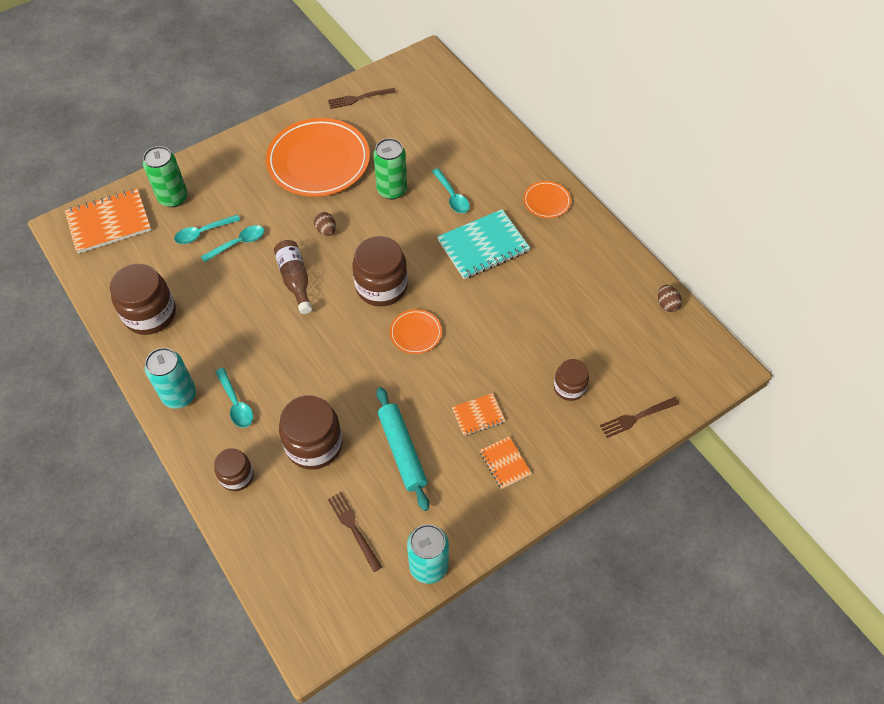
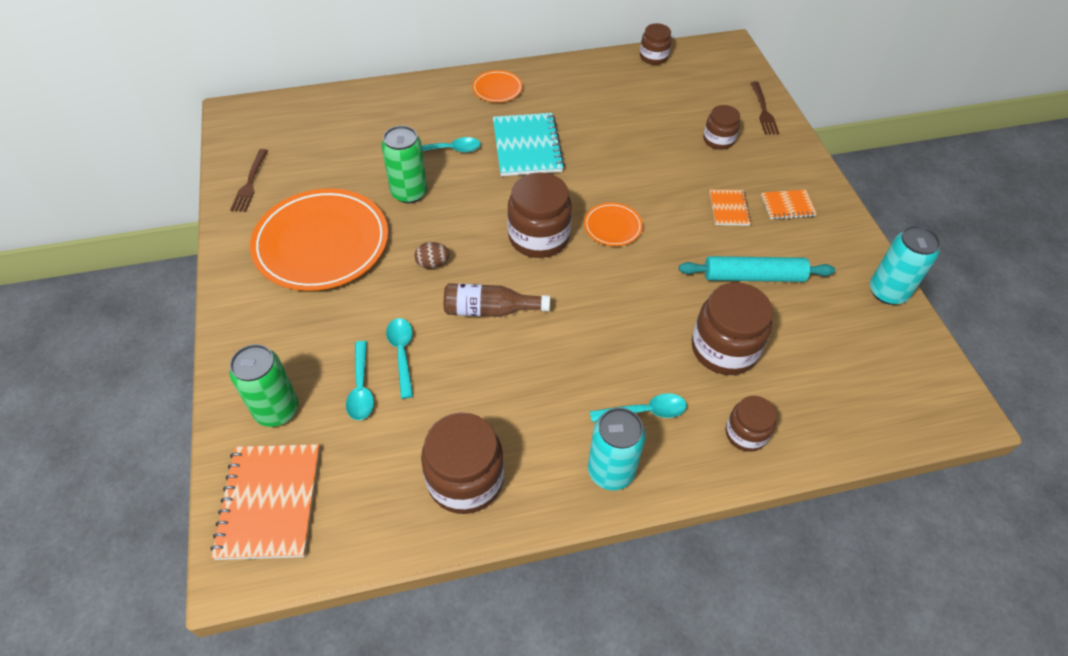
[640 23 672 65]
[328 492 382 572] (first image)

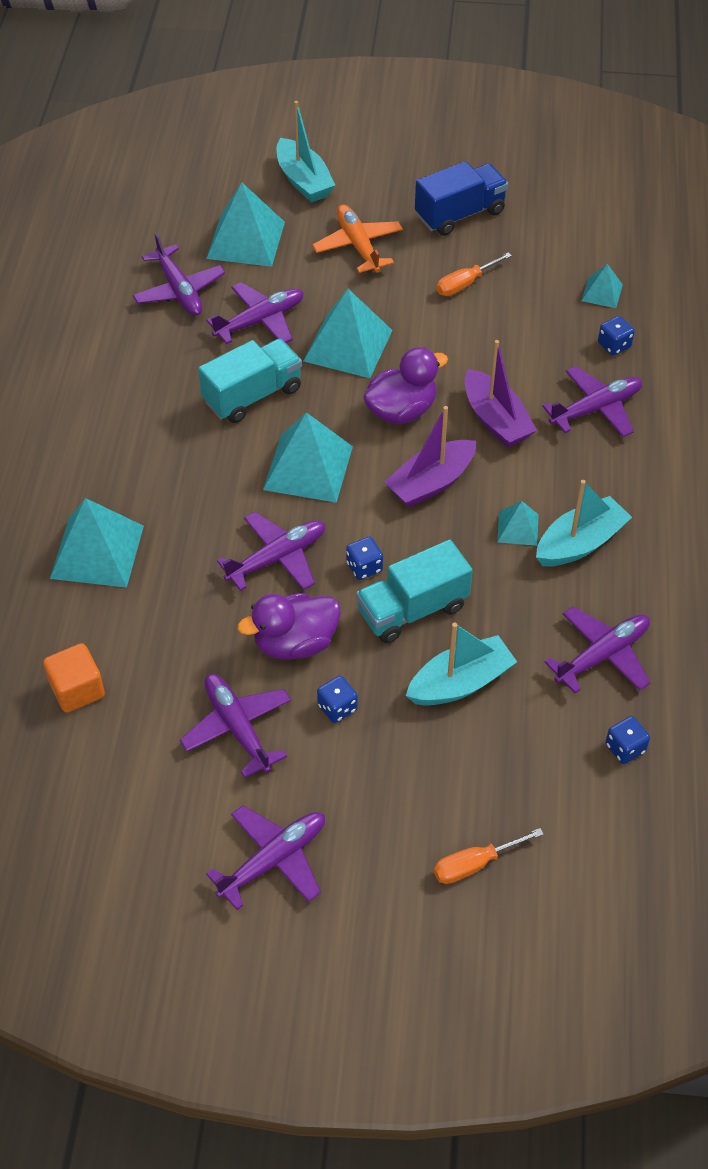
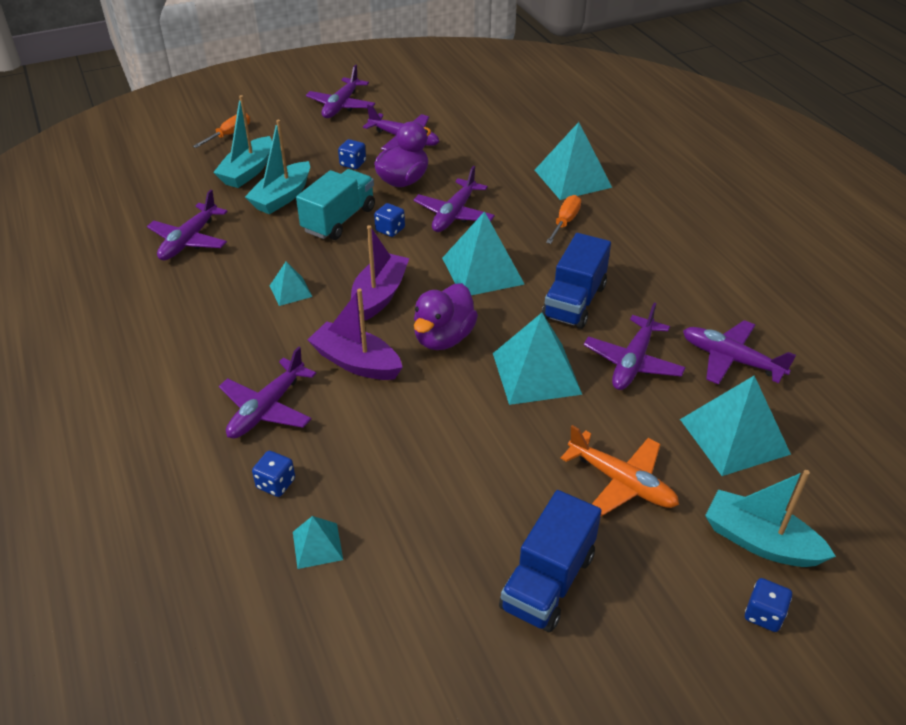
[213 95 272 188]
[542 233 611 329]
[546 195 581 244]
[745 578 792 632]
[43 643 105 713] (first image)

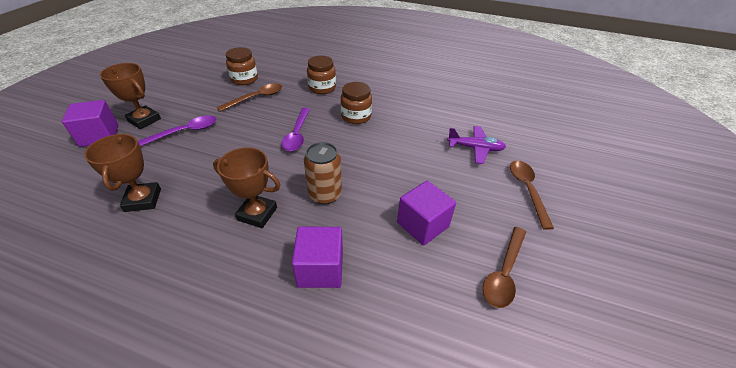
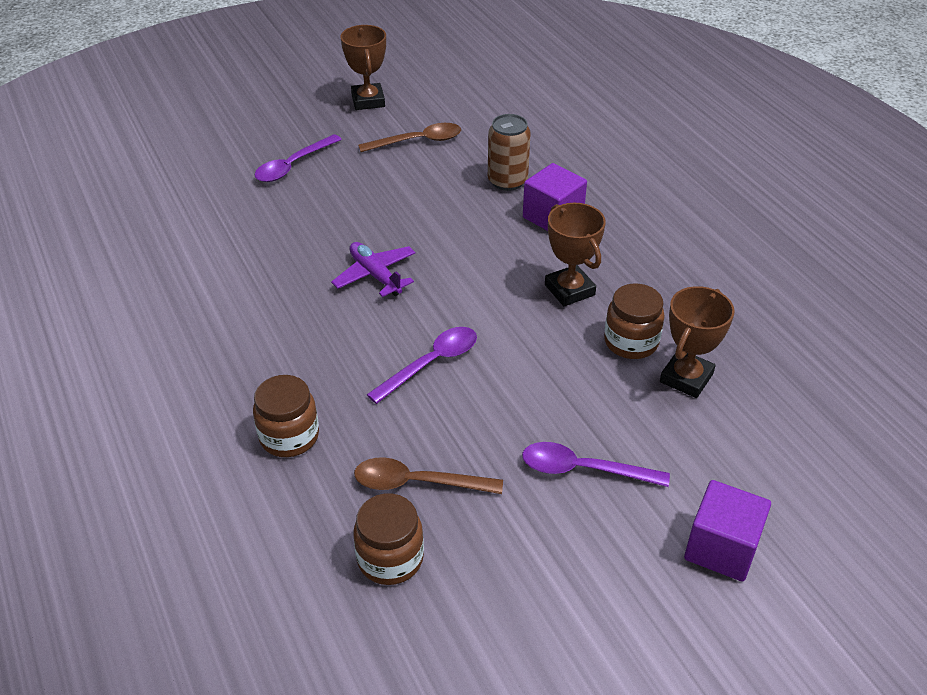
[254 134 342 182]
[331 242 416 297]
[341 25 386 110]
[488 114 531 191]
[604 283 665 359]
[397 180 456 245] (first image)

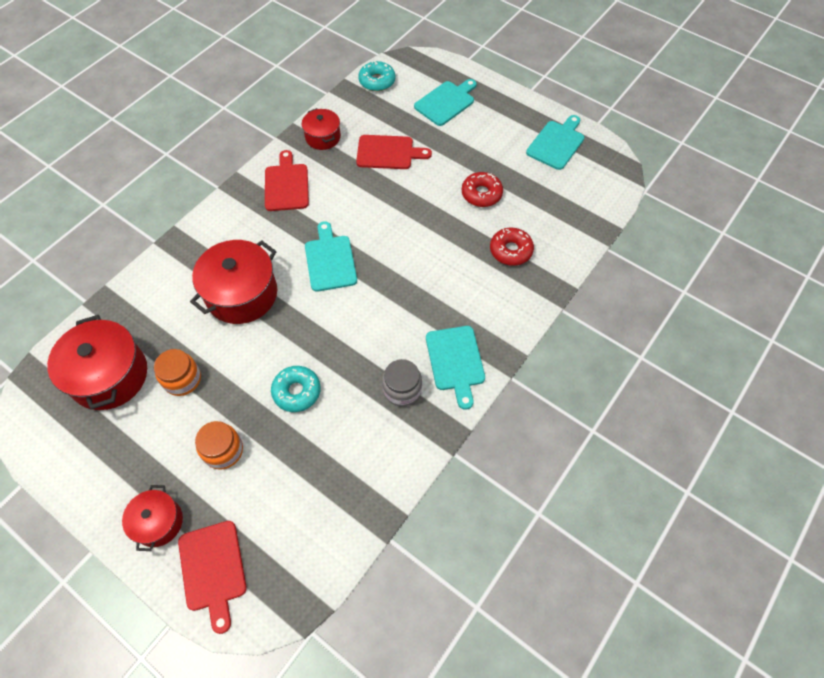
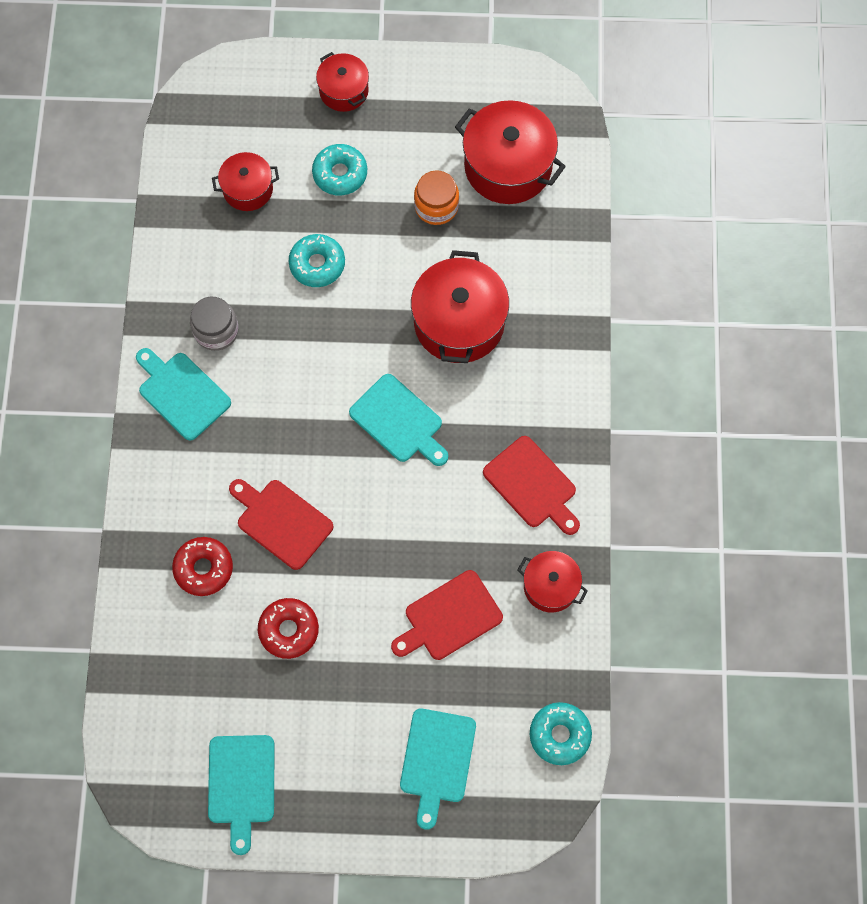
[212 152 279 211]
[229 479 333 570]
[312 144 367 196]

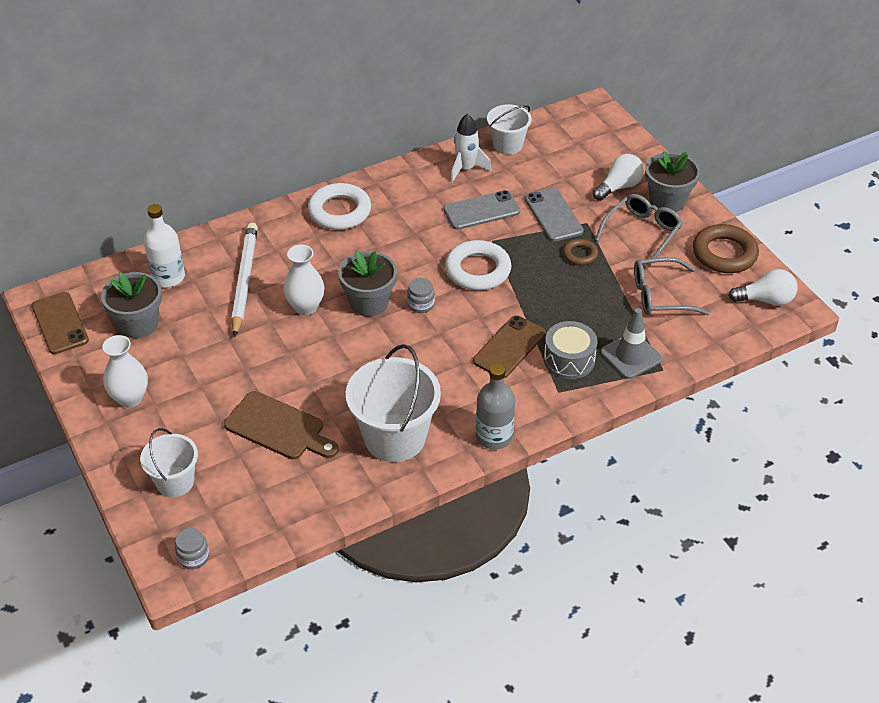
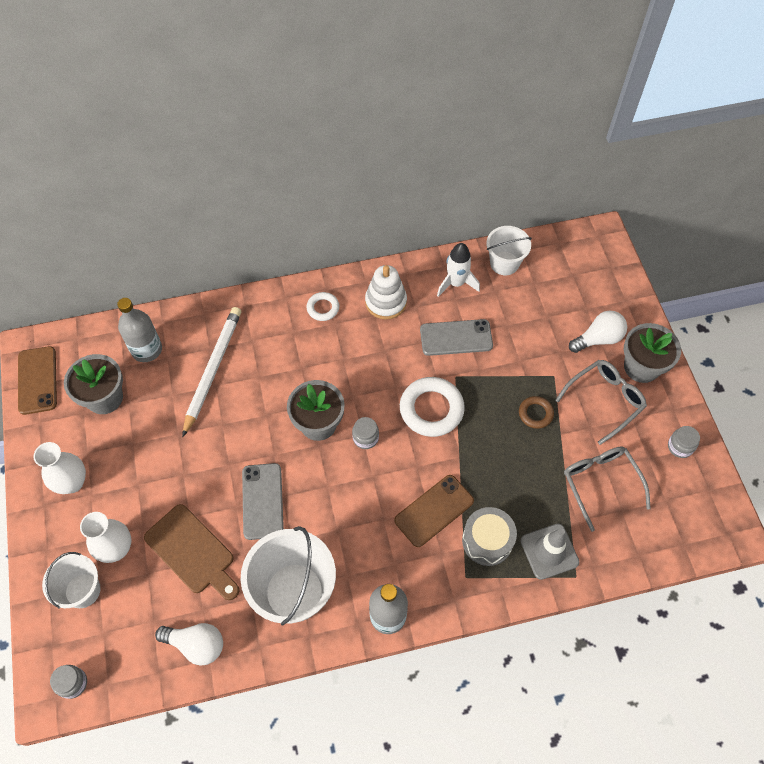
[80 512 131 563]
[117 298 162 362]
[155 623 223 666]
[242 463 284 540]
[307 292 339 321]
[365 265 407 320]
[564 447 651 532]
[668 426 700 458]

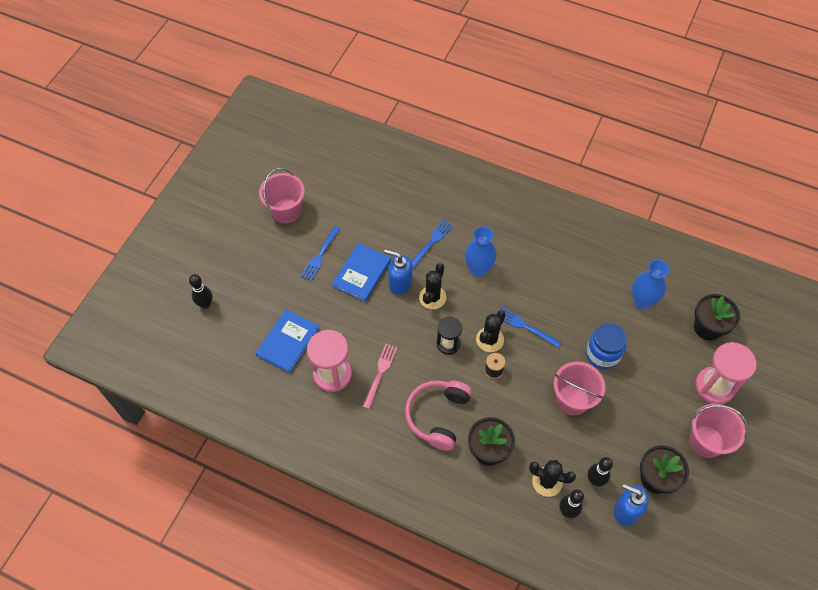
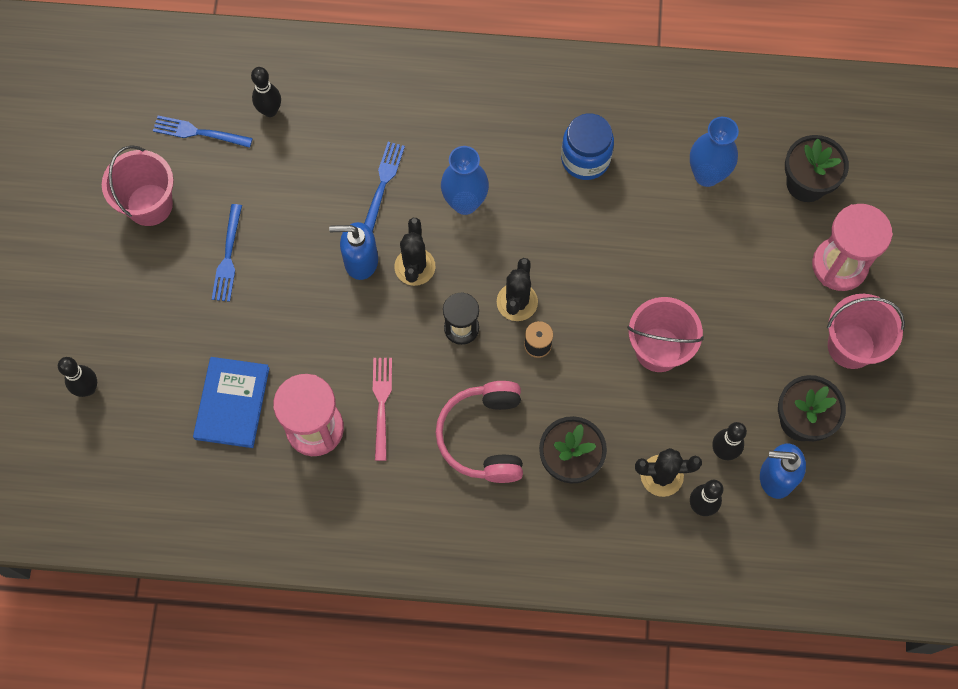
[153 116 253 148]
[251 67 281 117]
[561 113 614 180]
[332 243 391 302] (first image)

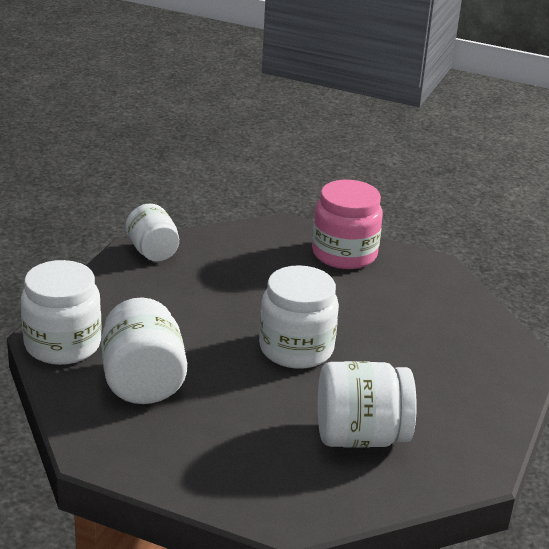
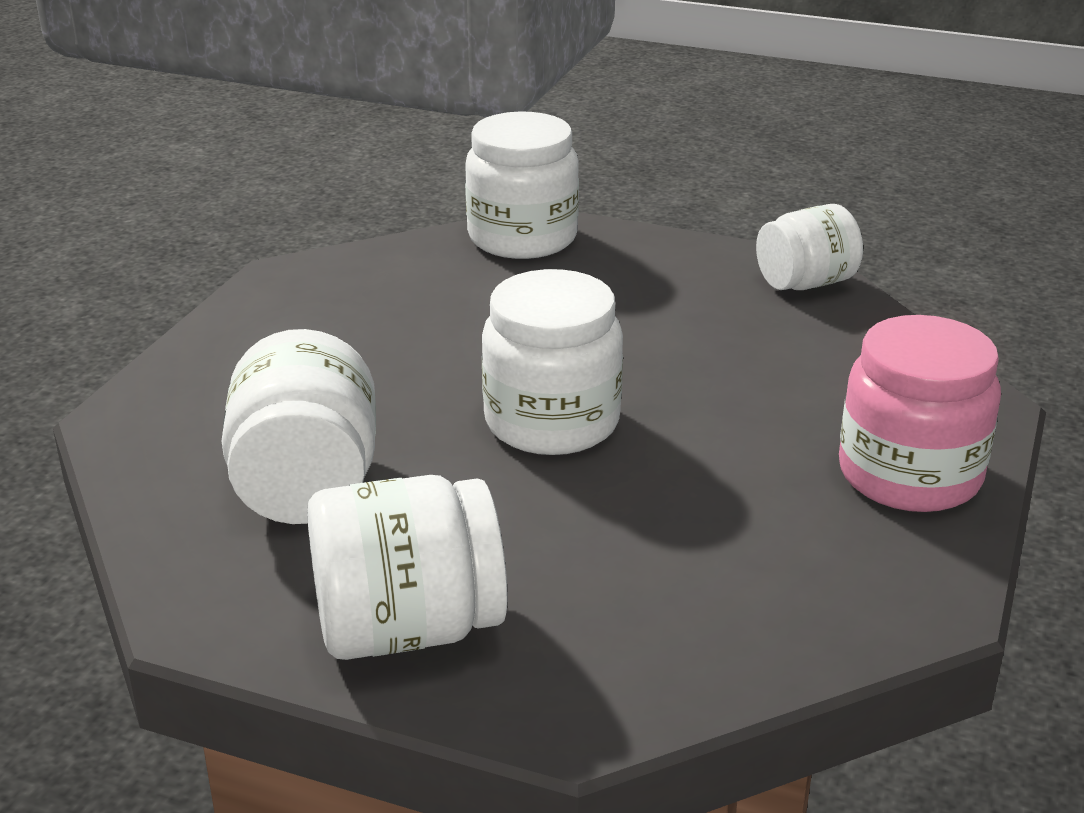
[307 475 508 660]

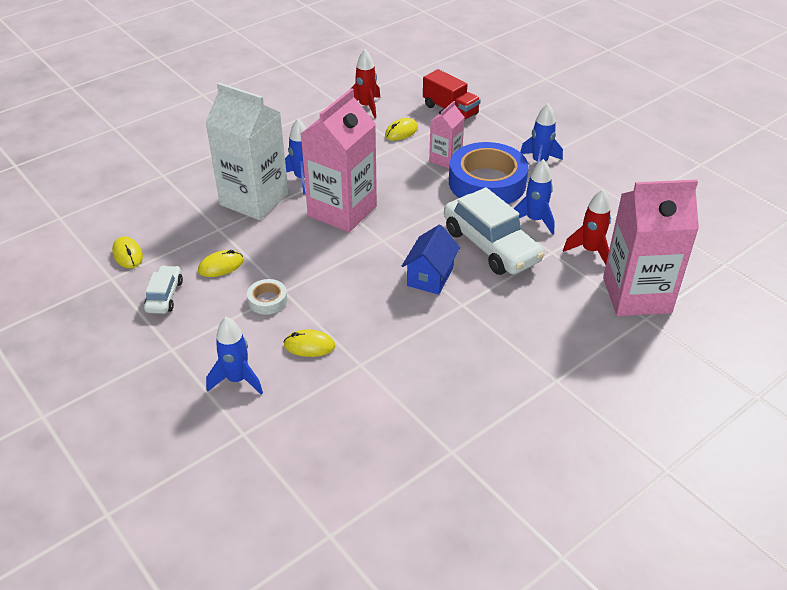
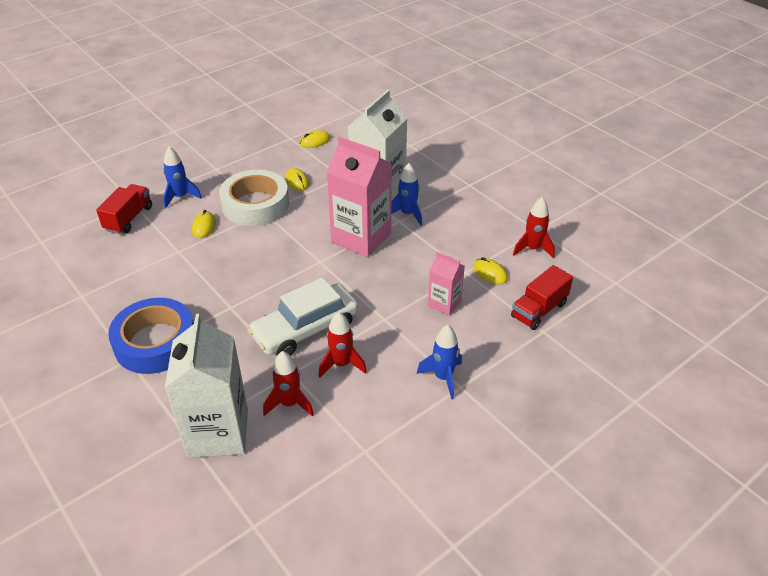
[96 184 152 234]
[108 298 194 374]
[165 314 248 458]
[219 170 289 226]
[319 311 367 378]
[144 265 183 314] (first image)
[402 224 460 295] (first image)

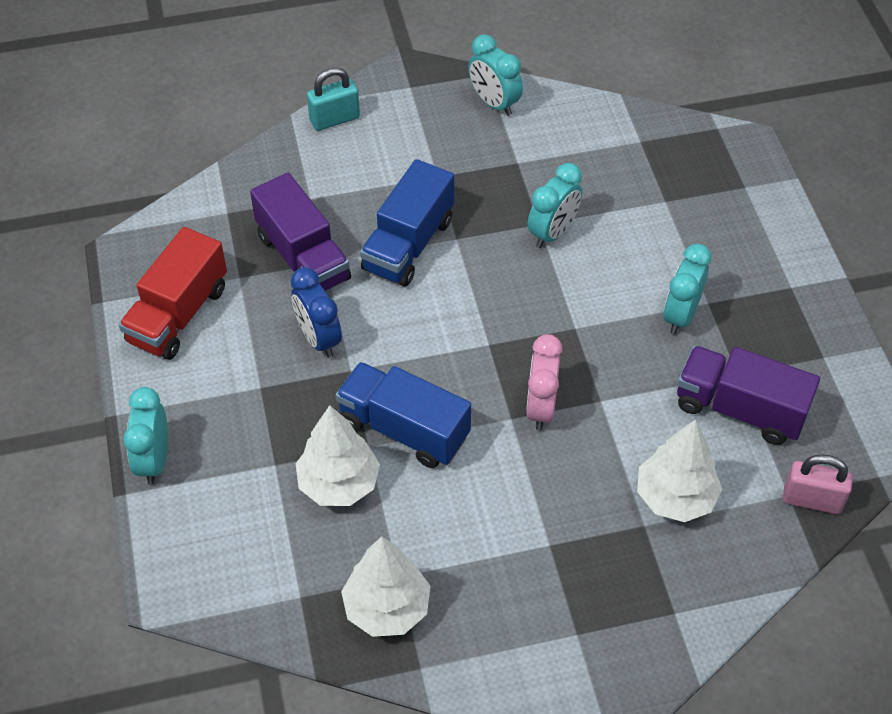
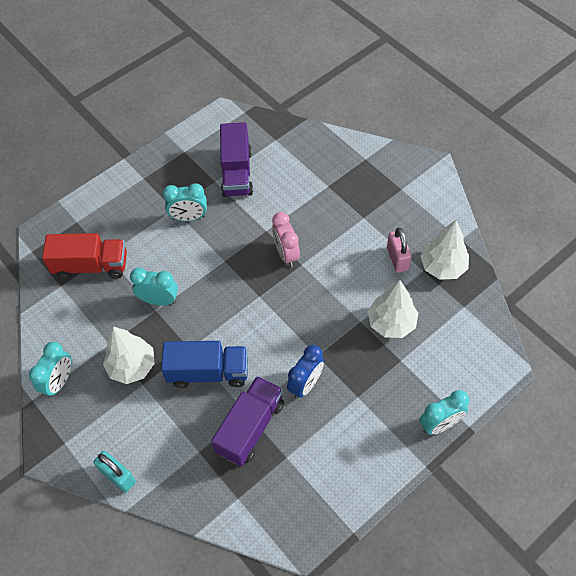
[42 233 127 280]
[103 327 155 384]
[272 212 300 267]
[387 228 412 273]
[336 362 471 468] (first image)

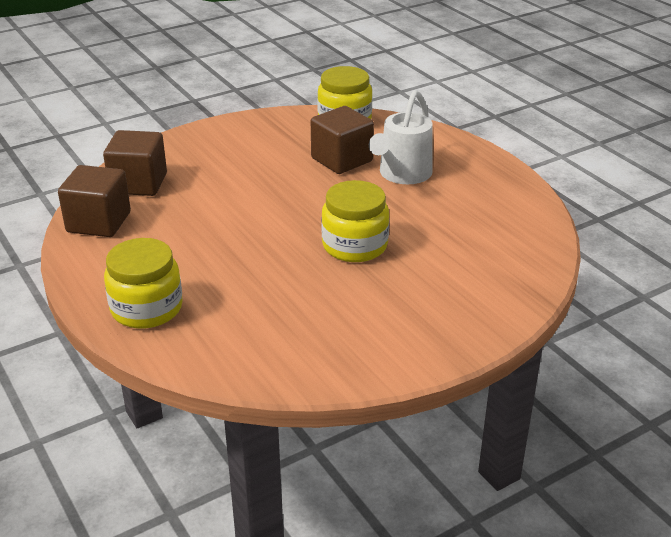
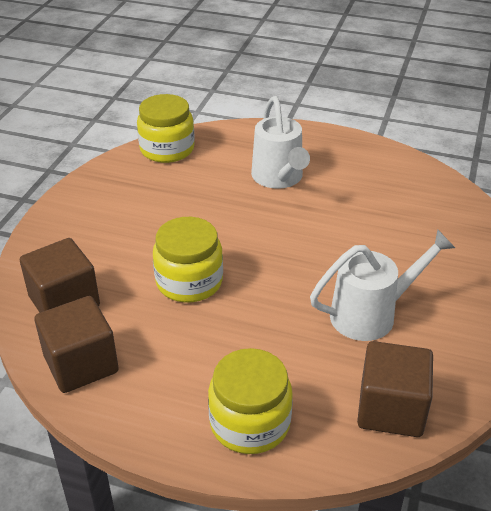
[153 217 223 302]
[310 230 455 341]
[357 341 433 437]

